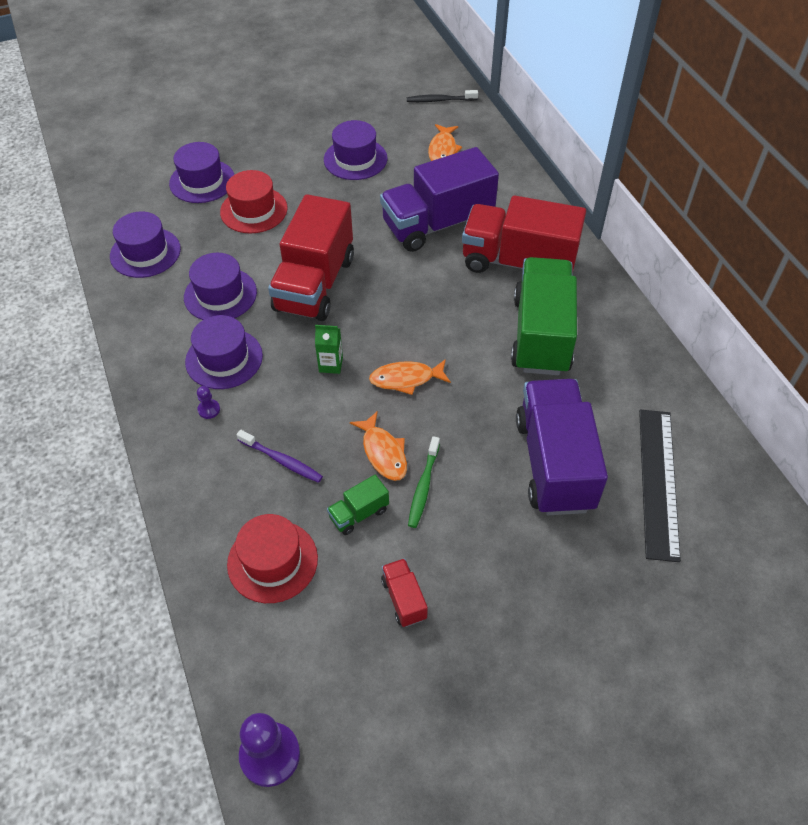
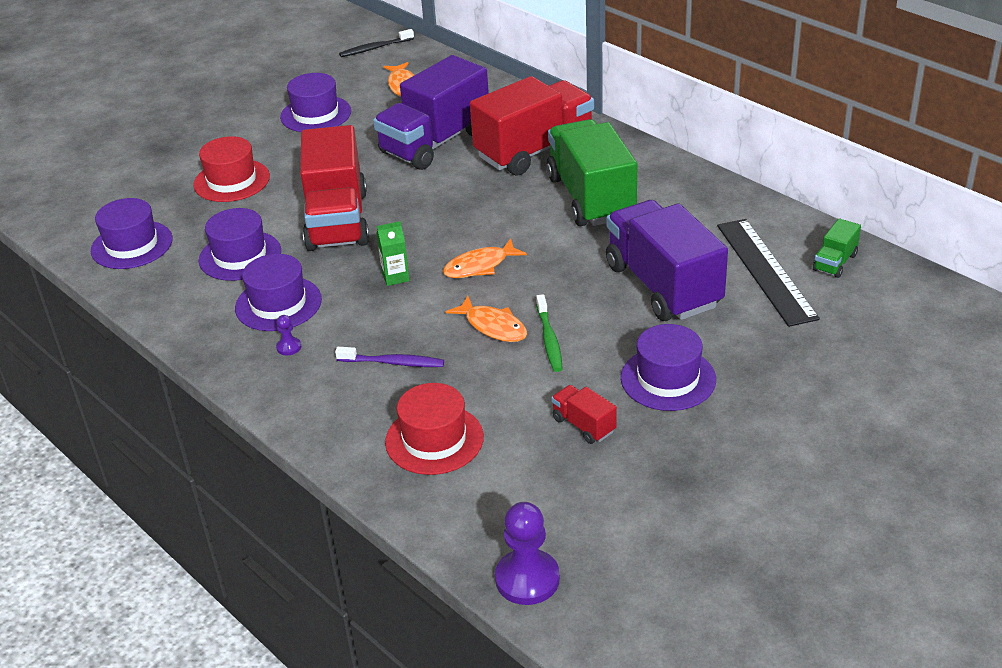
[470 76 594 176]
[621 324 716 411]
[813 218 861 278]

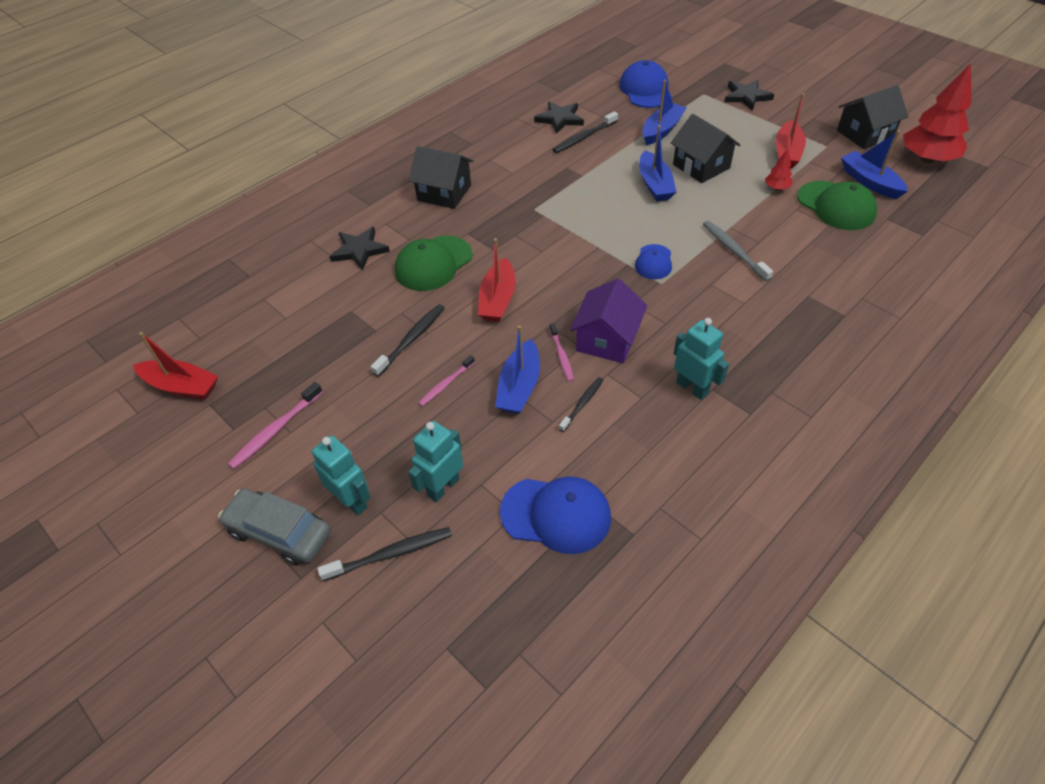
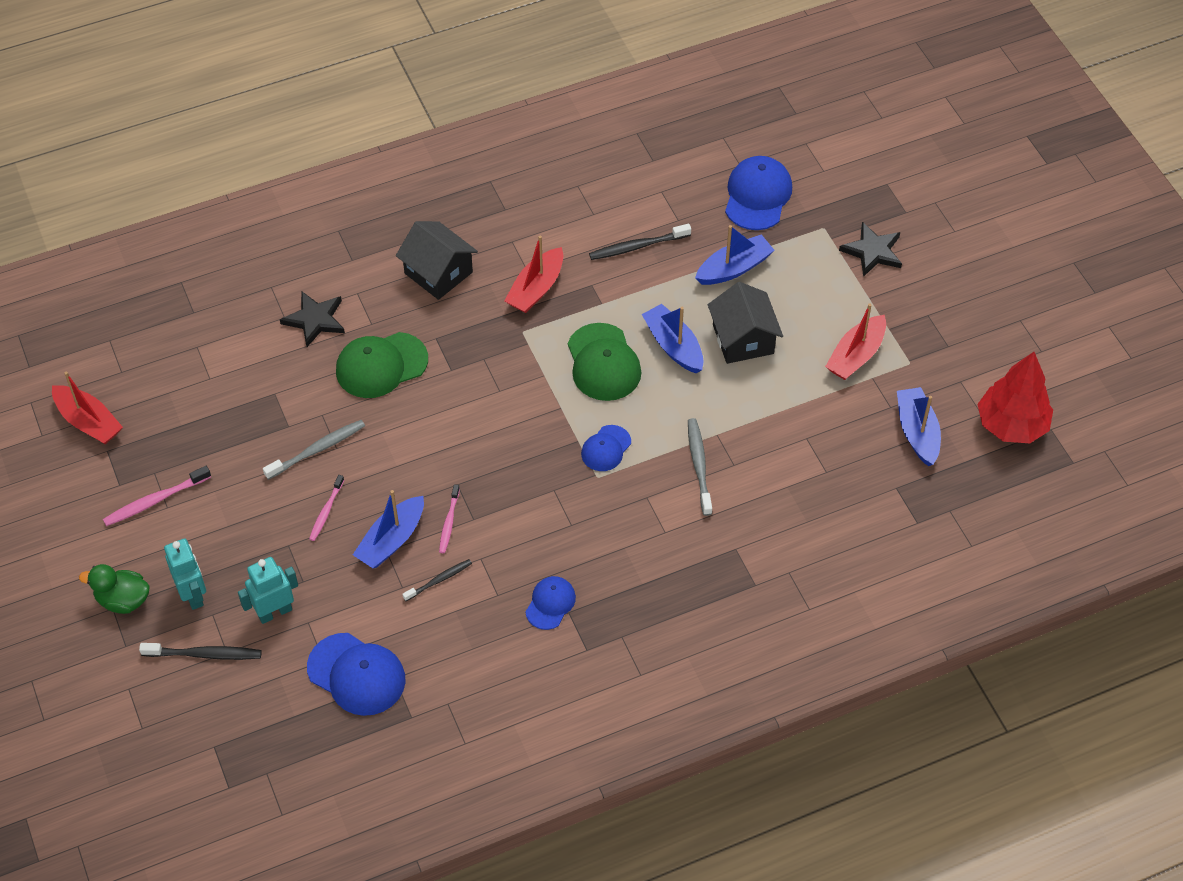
[79 564 150 614]
[263 420 365 480]
[309 475 344 541]
[504 236 563 313]
[525 576 576 630]
[568 323 641 401]
[642 304 704 373]
[534 101 584 134] (first image)
[570 278 647 363] (first image)
[765 149 793 190] (first image)
[837 85 909 149] (first image)

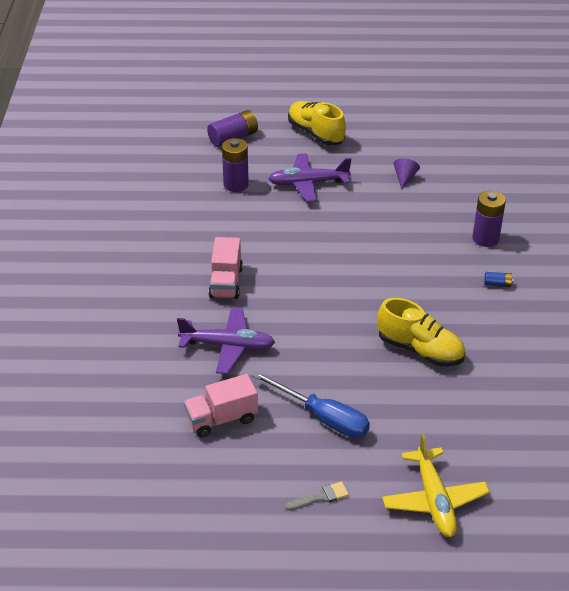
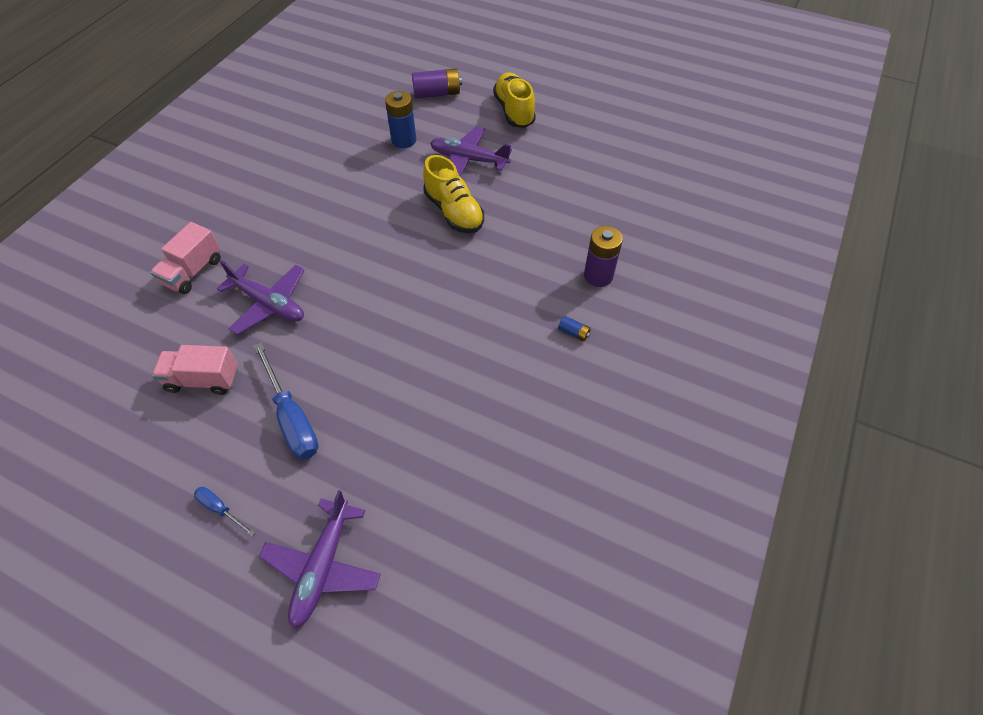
[150 222 221 294]
[194 487 255 537]
[259 490 381 629]
[385 91 416 148]
[423 155 484 233]
[394 159 420 189] (first image)

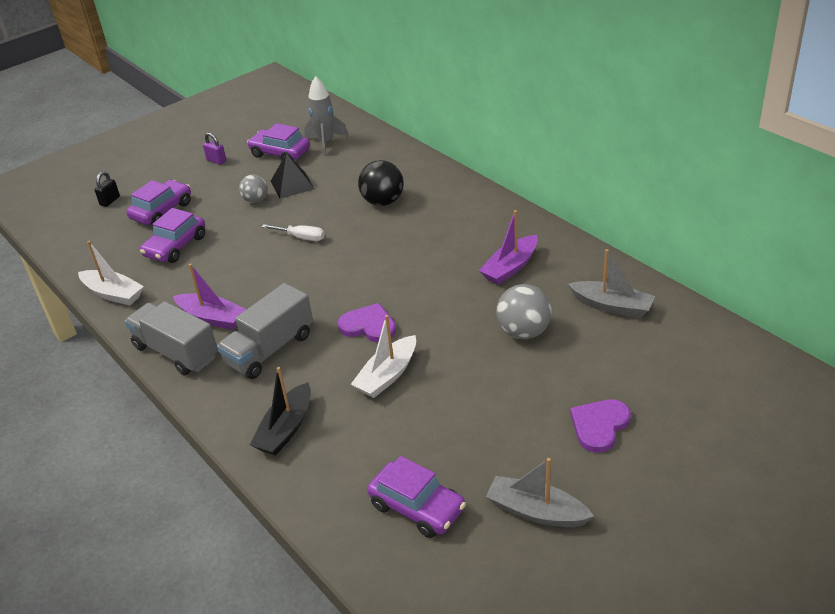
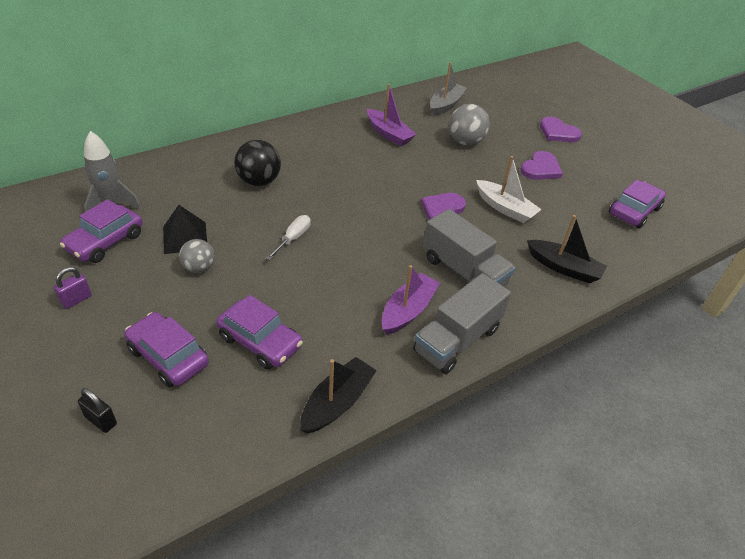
[300 357 377 433]
[520 151 563 180]
[486 458 594 527] (first image)

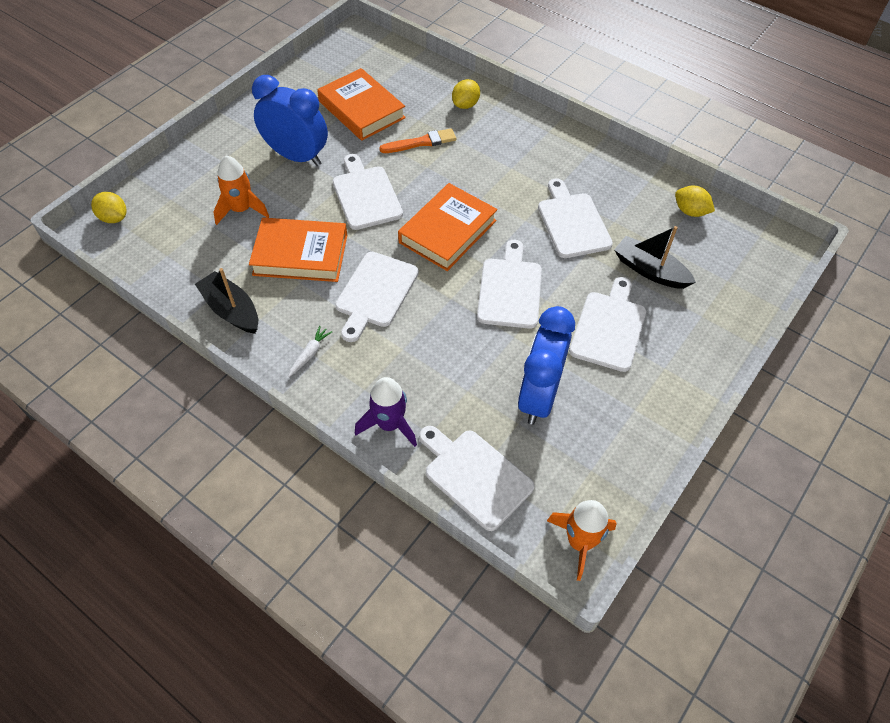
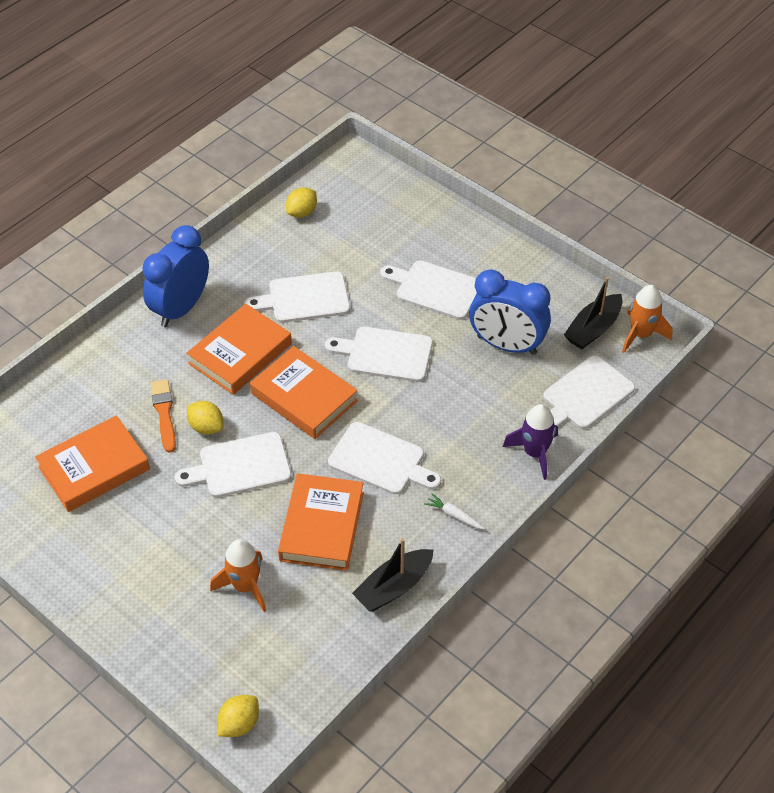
[142 225 209 327]
[187 304 292 395]
[187 401 223 435]
[564 277 623 349]

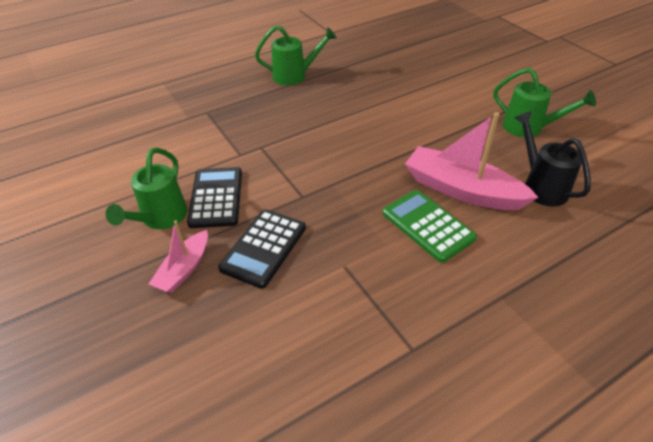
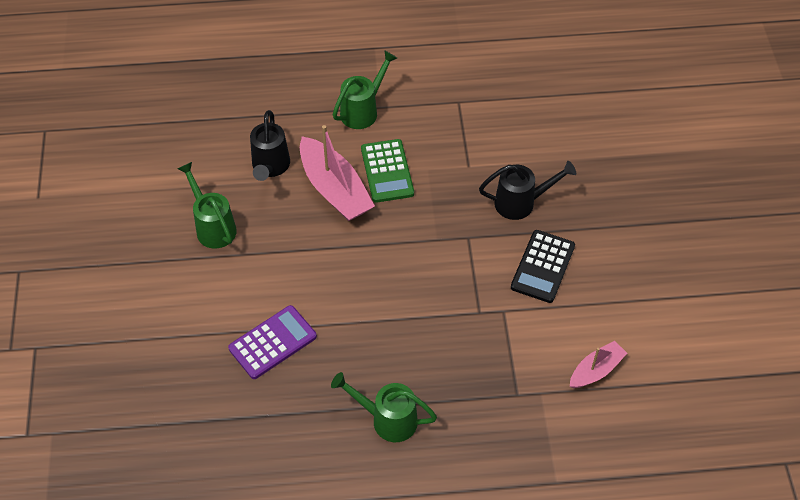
[228 305 317 379]
[333 50 397 129]
[479 161 576 220]
[570 341 627 388]

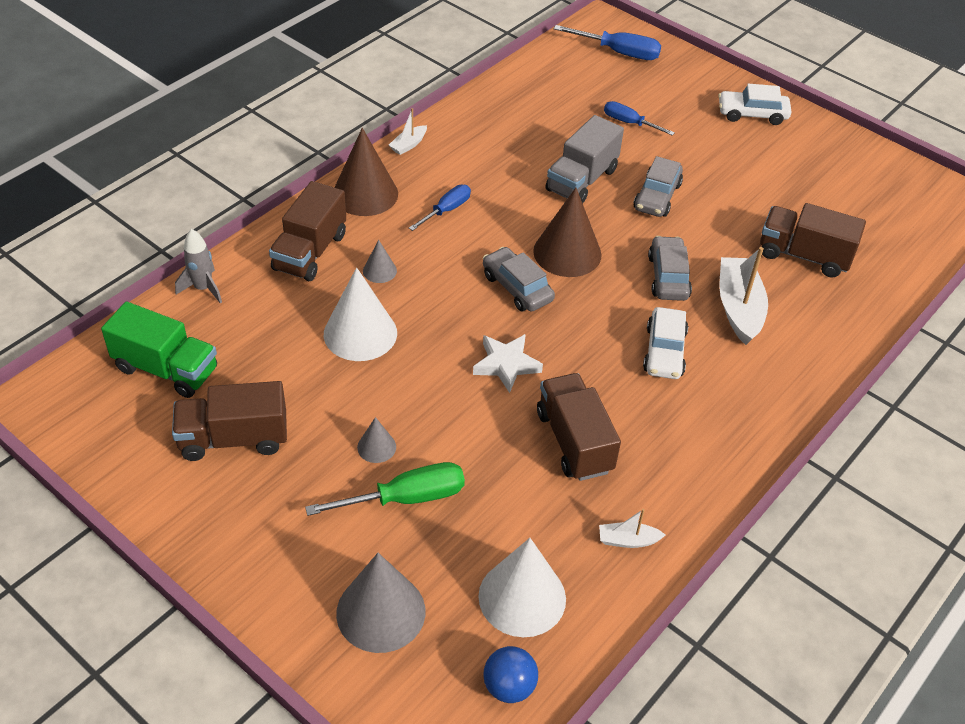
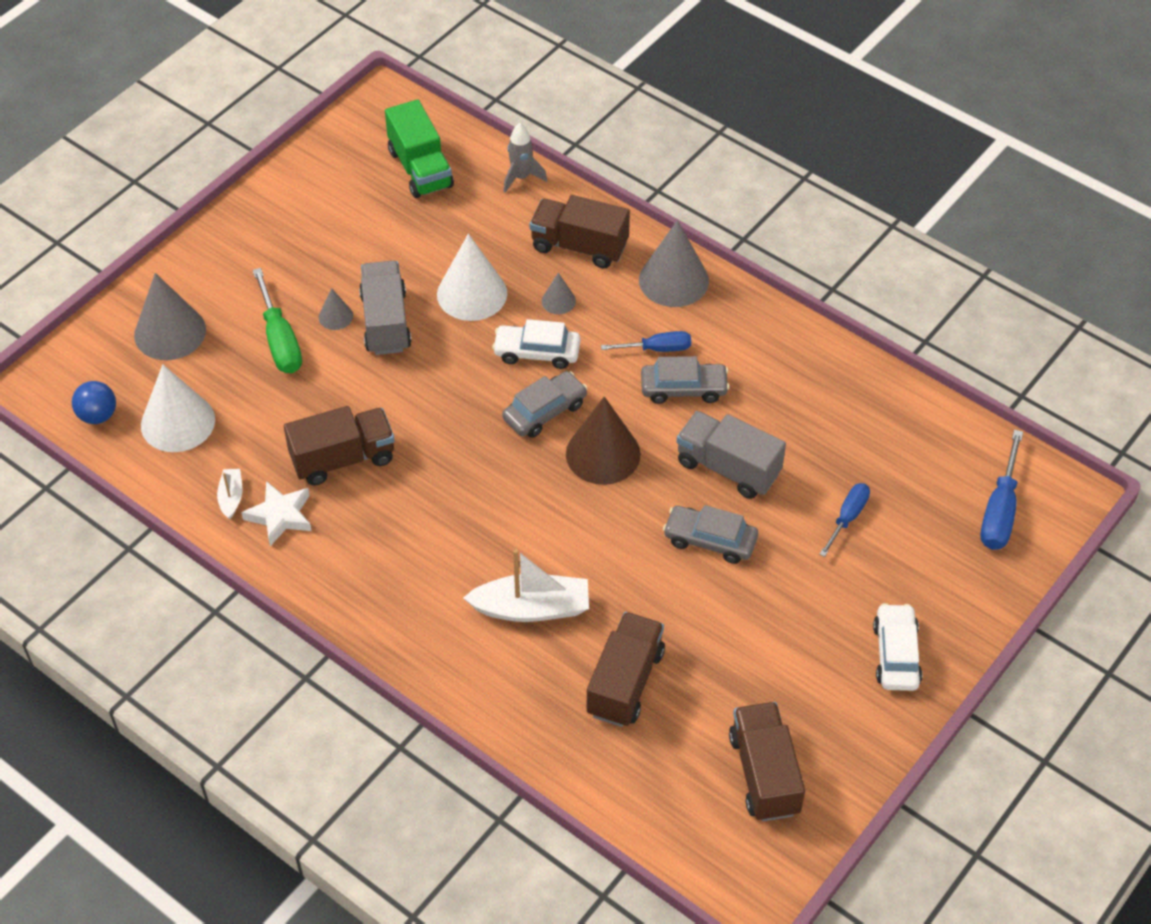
[242 481 312 546]
[359 261 412 355]
[385 99 454 198]
[492 319 580 369]
[601 331 691 352]
[639 220 709 307]
[641 356 730 404]
[729 702 805 821]
[389 108 427 155] (first image)

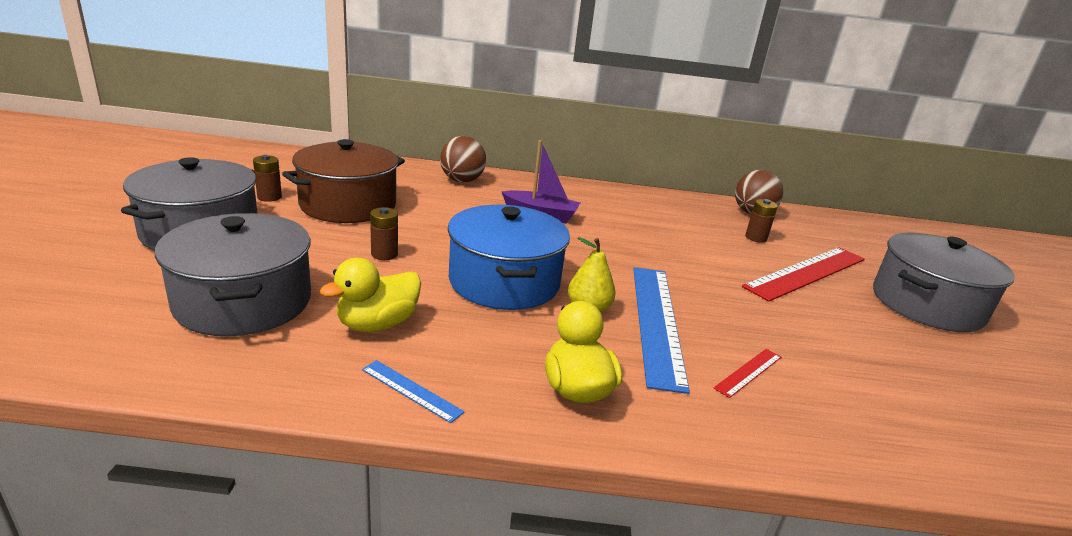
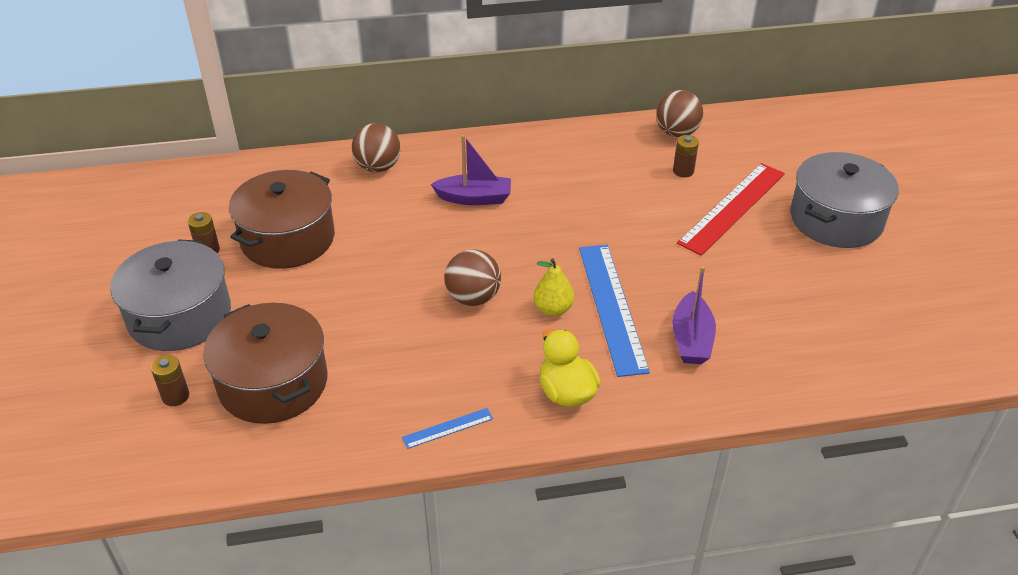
[151 355 189 406]
[203 303 327 424]
[402 408 493 449]
[444 249 501 306]
[672 266 716 364]
[320 258 421 332] (first image)

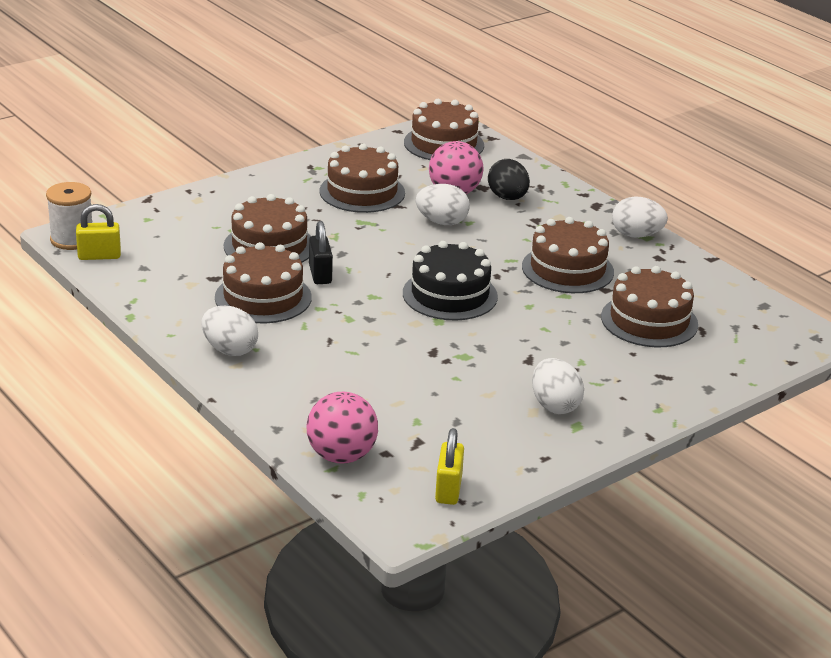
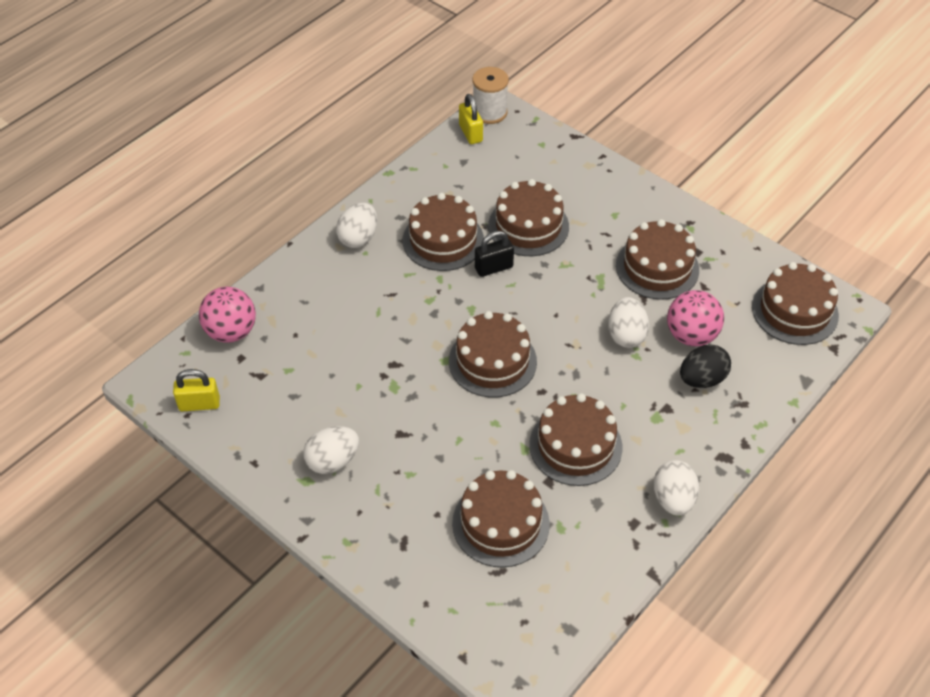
[449 311 537 398]

